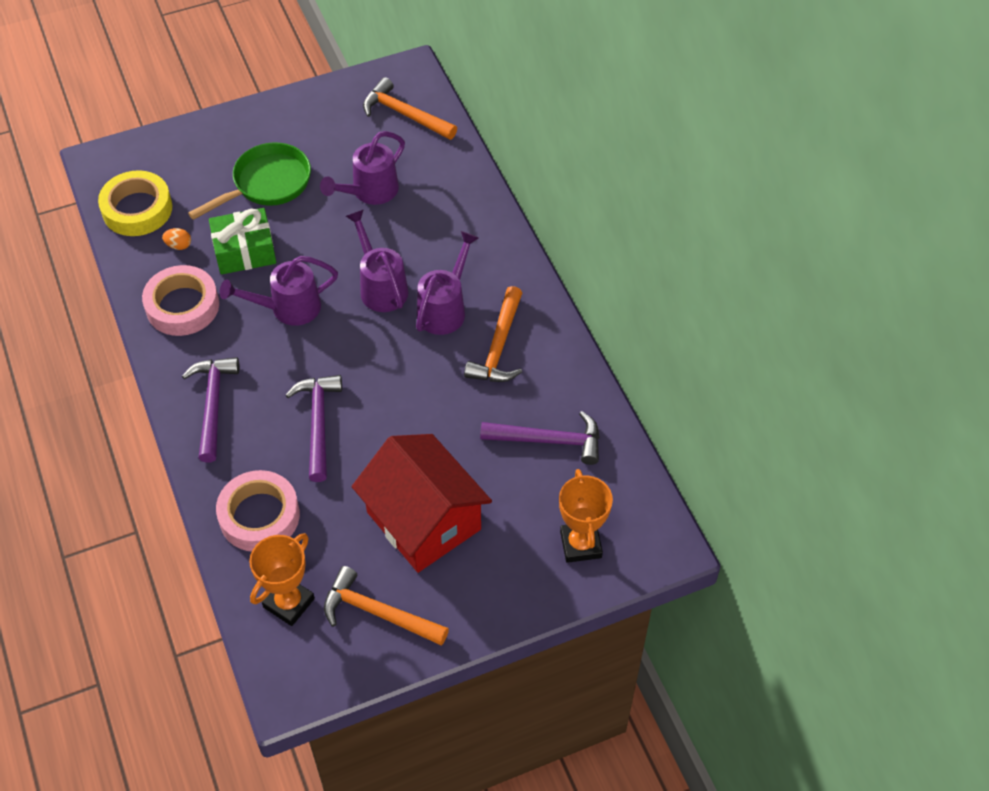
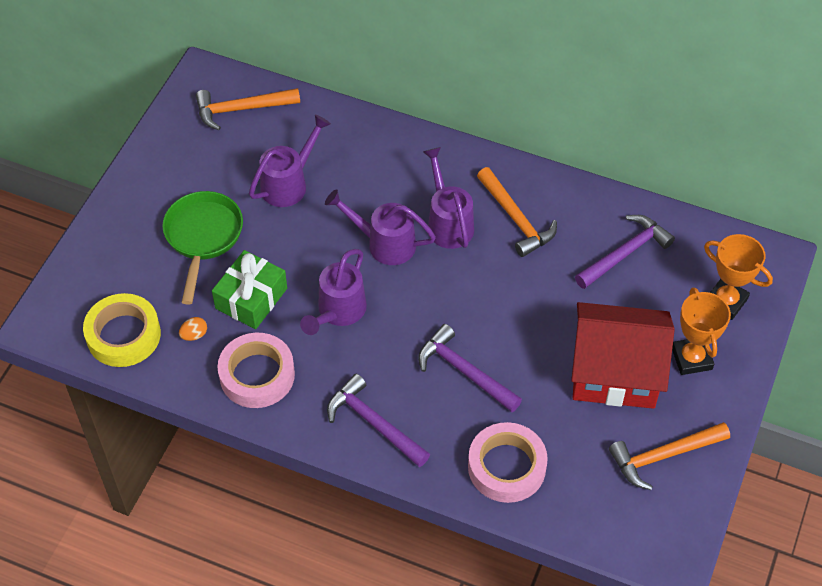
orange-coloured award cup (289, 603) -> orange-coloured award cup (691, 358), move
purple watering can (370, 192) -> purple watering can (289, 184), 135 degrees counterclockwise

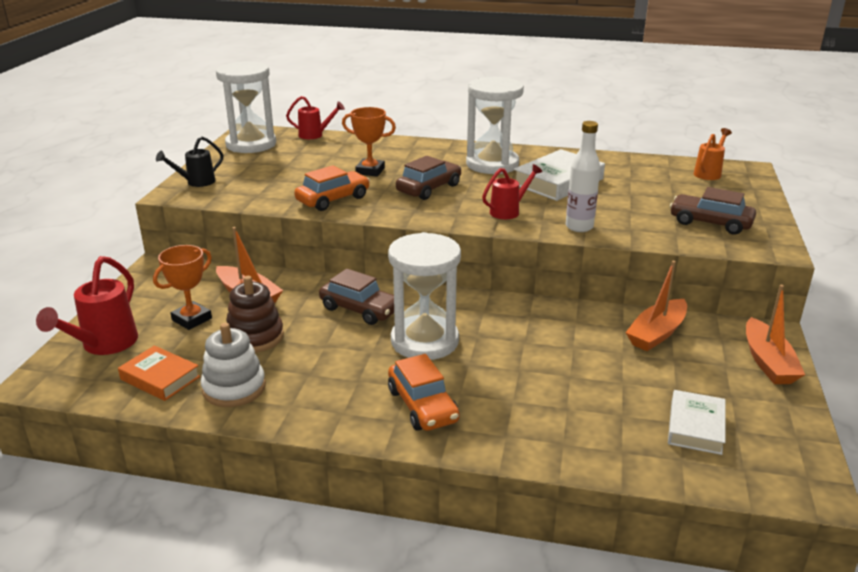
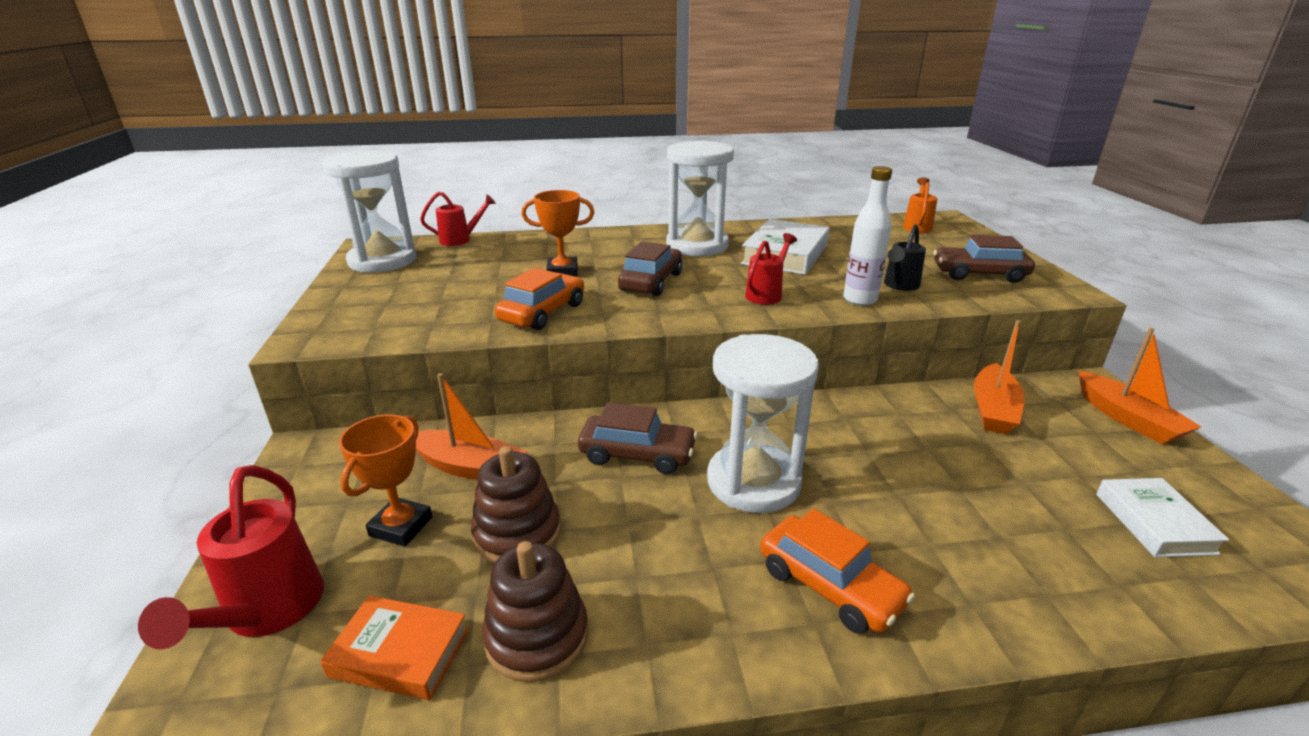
ebony watering can (196, 182) -> ebony watering can (899, 286), move
snow-white ring stacker (234, 388) -> dark brown ring stacker (537, 636)

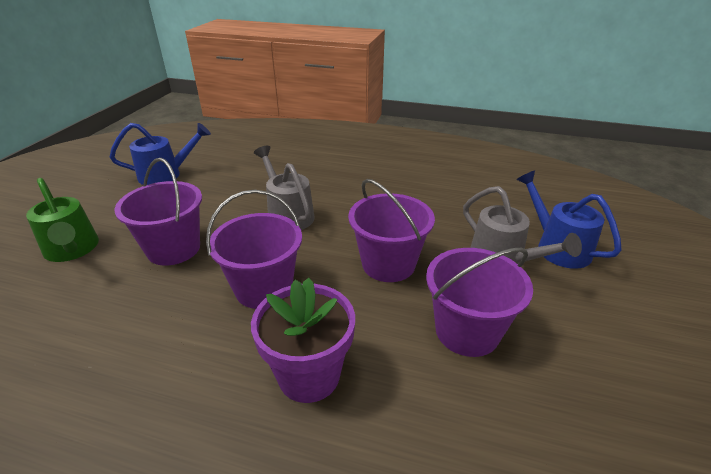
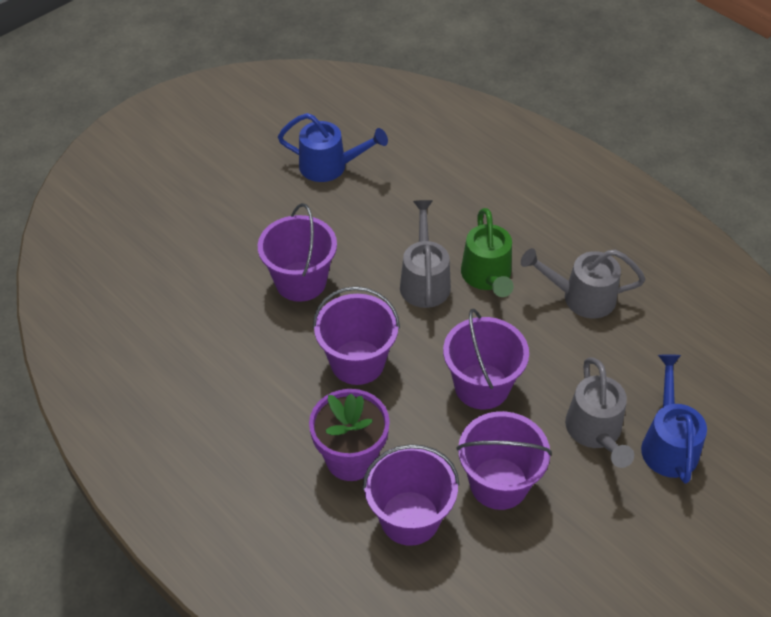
none -> purple sand bucket (410, 518)
none -> gray watering can (580, 297)
leaf-green watering can (73, 250) -> leaf-green watering can (487, 277), move

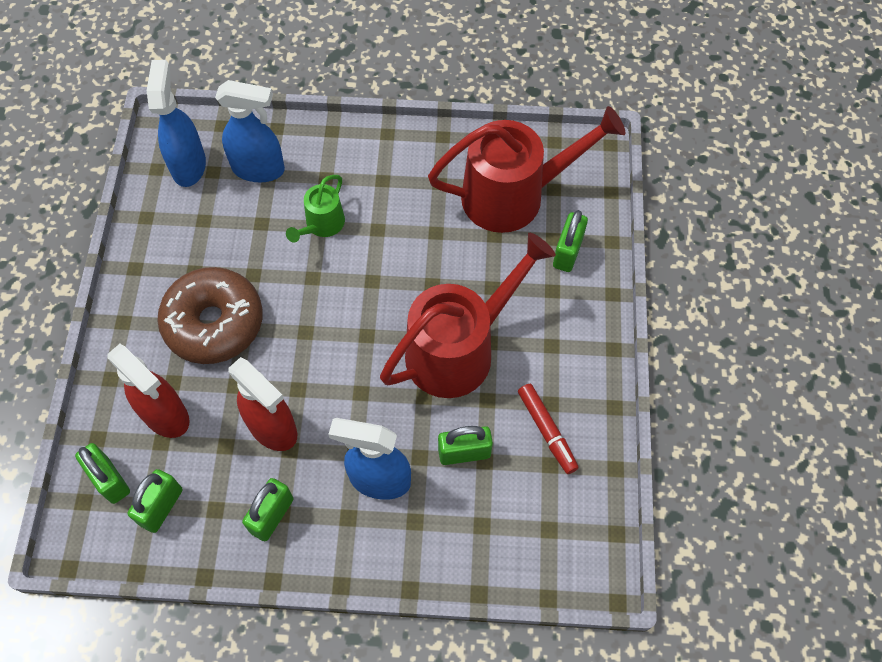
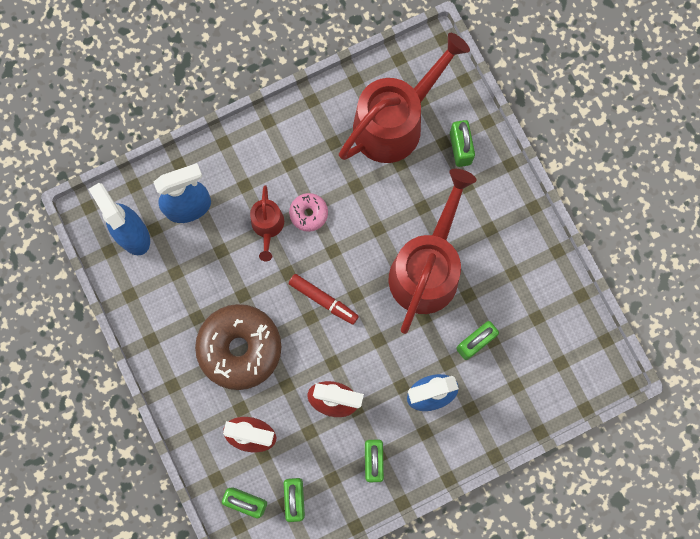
none -> rosy donut (308, 213)
red marker pen (547, 431) -> red marker pen (323, 300), move
leaf-green watering can (322, 225) -> red watering can (267, 227)

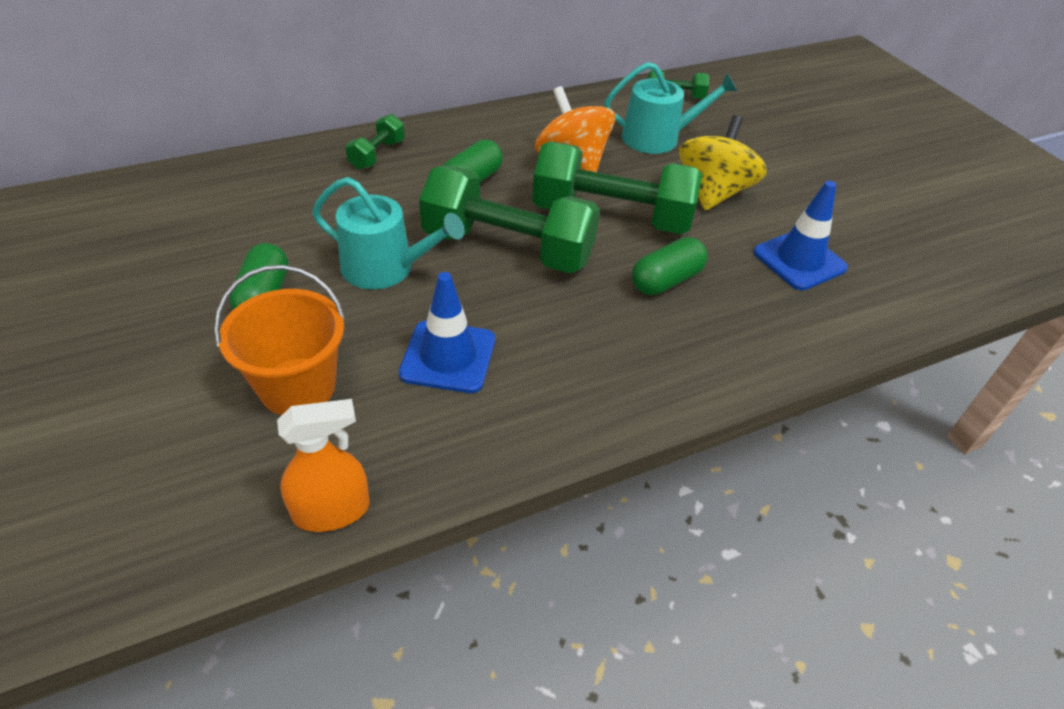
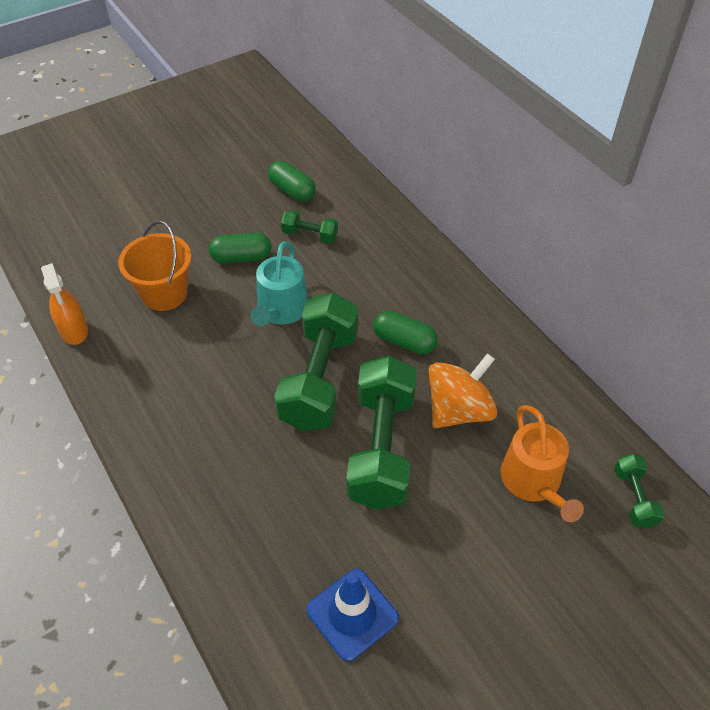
cobalt road cone (448, 357) -> none
yellow whirligig (713, 192) -> none
leaf-green hand weight (377, 155) -> leaf-green hand weight (310, 235), move
leaf-green pill shape (666, 281) -> leaf-green pill shape (292, 191), move
aqua watering can (657, 138) -> orange-coloured watering can (534, 482)

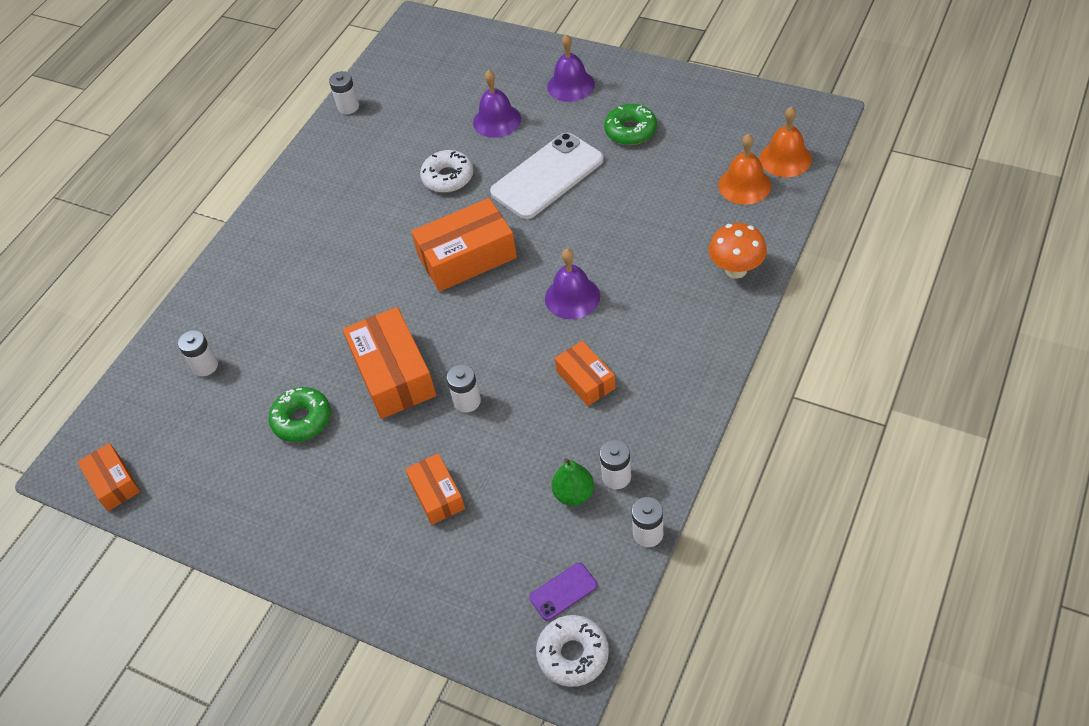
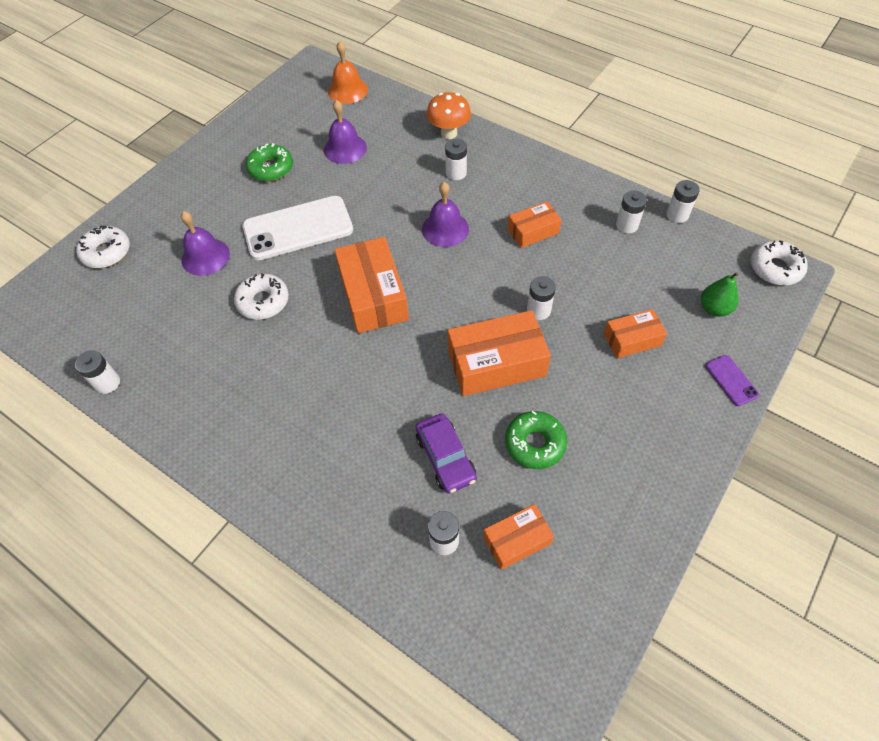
orange-coloured hand bell (744, 185) -> none
none -> snow-white donut (106, 252)
none -> purple toy car (445, 457)
none -> snow-white AA battery (456, 173)
orange-coloured parcel (114, 483) -> orange-coloured parcel (516, 540), move
purple mobile phone (563, 591) -> purple mobile phone (731, 380), move
purple hand bell (570, 85) -> purple hand bell (345, 148), move
leaf-green toy pear (574, 494) -> leaf-green toy pear (714, 308), move
snow-white mobile phone (547, 176) -> snow-white mobile phone (298, 229), 75 degrees counterclockwise

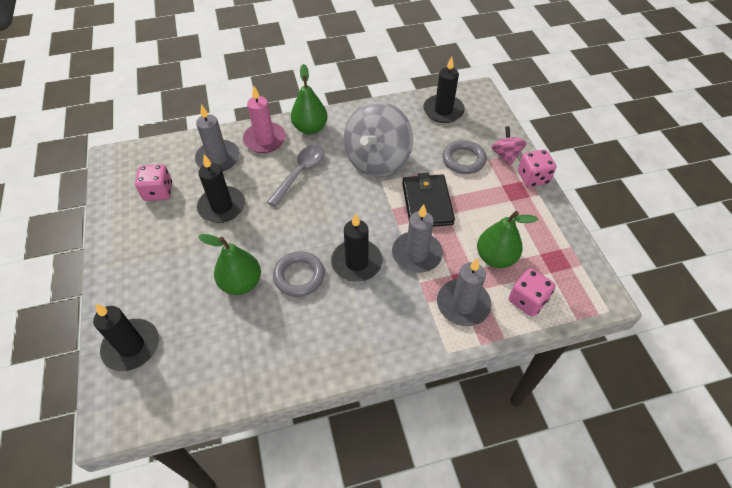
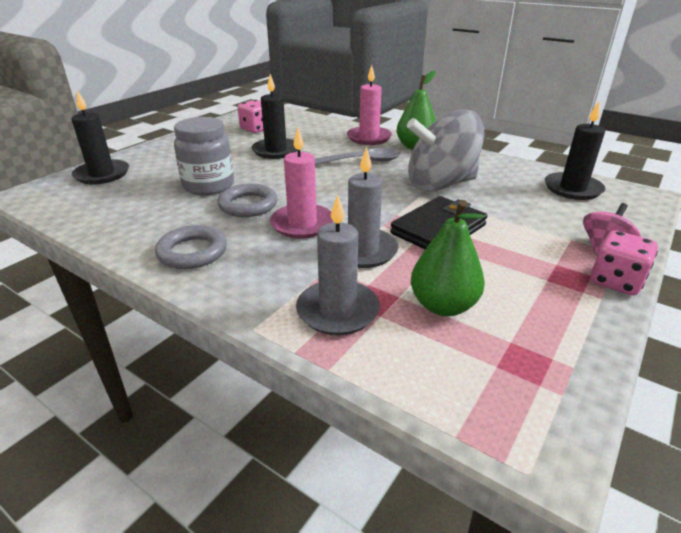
gray candle (218, 158) -> none
rosy game die (527, 300) -> none
gray ring (463, 160) -> gray ring (192, 252), move
leaf-green toy pear (241, 283) -> gray preserve jar (209, 186)
ebony candle (356, 262) -> rosy candle (302, 224)

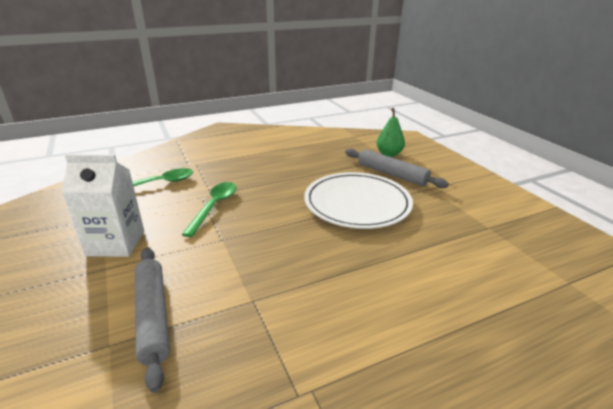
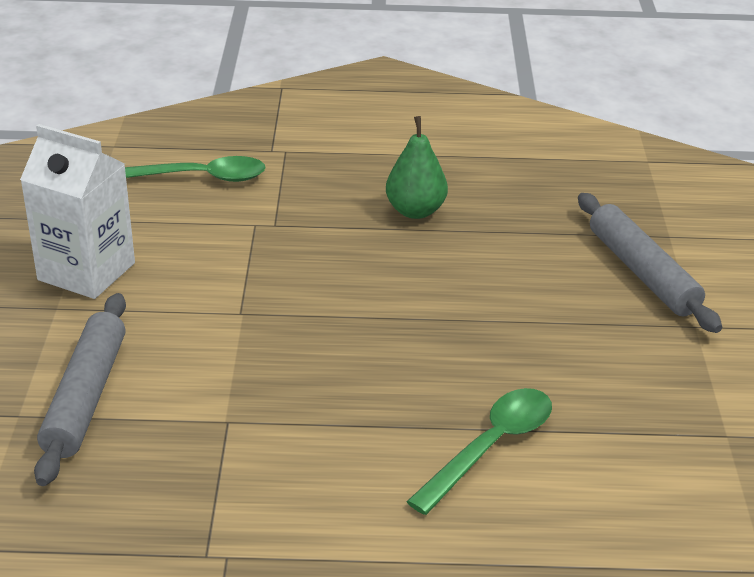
snow-white flat dish (357, 203) -> none
leaf-green teaspoon (214, 207) -> leaf-green teaspoon (491, 447), move
leaf-green toy pear (389, 154) -> leaf-green toy pear (415, 211), move

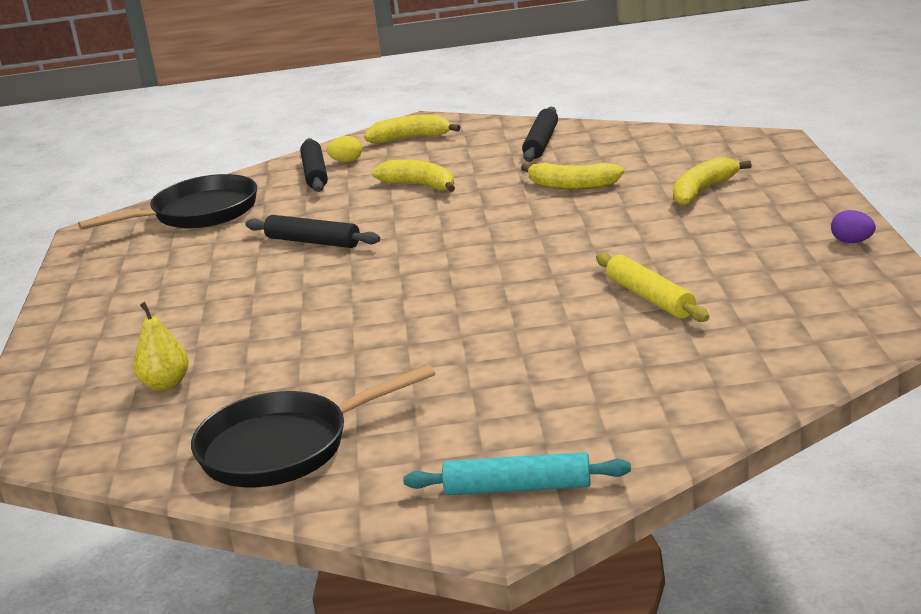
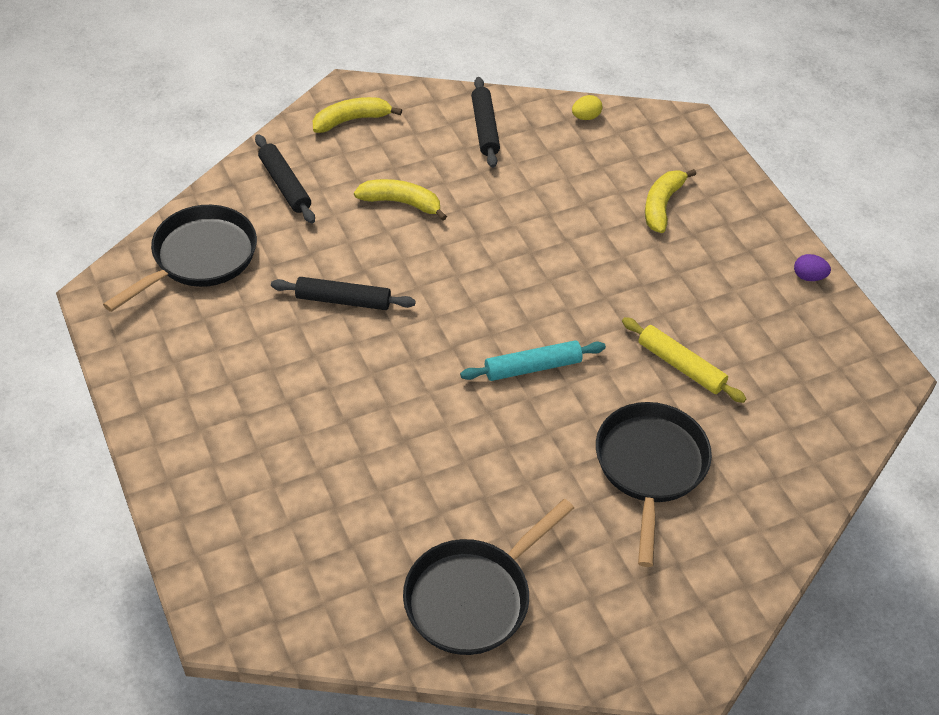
yellow toy pear (166, 384) -> none
yellow banana fruit (572, 186) -> none
none -> ebony pan (650, 467)
yellow egg (346, 161) -> yellow egg (585, 117), move
aqua rolling pin (518, 488) -> aqua rolling pin (532, 367), move

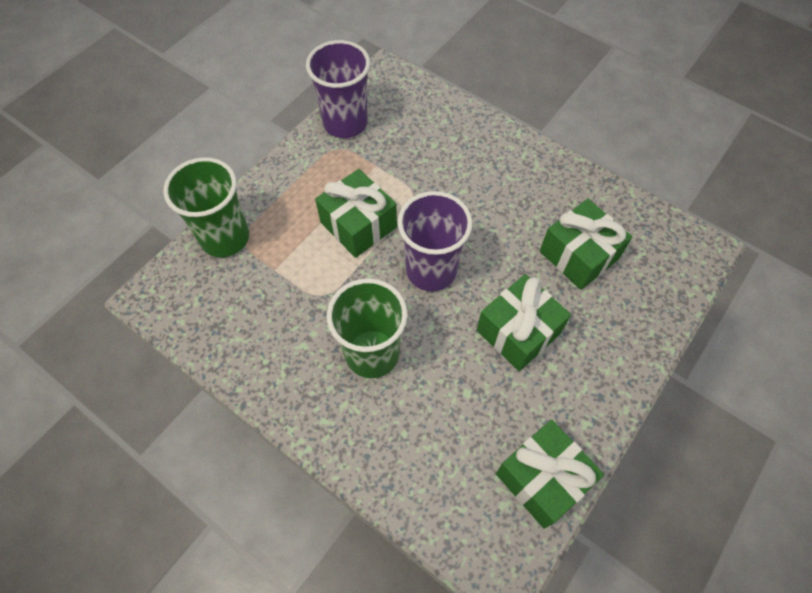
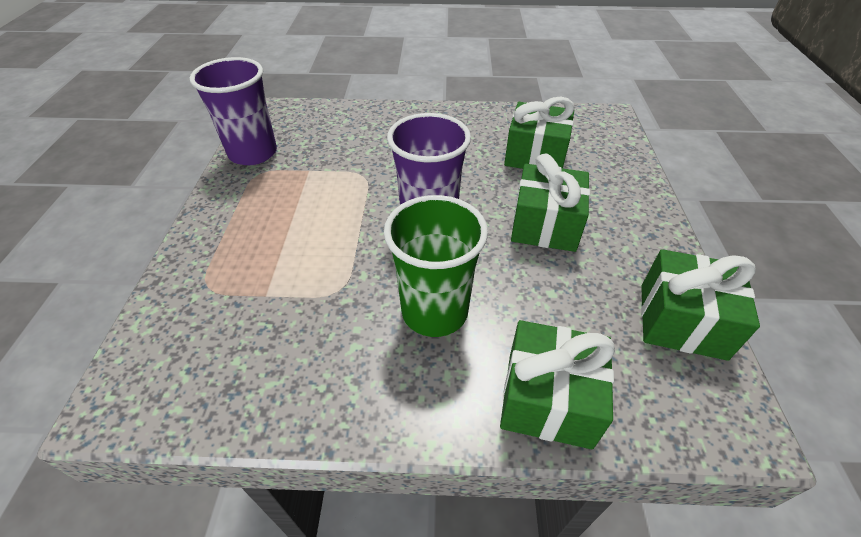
leaf-green cup (225, 238) -> none
leaf-green gift (358, 225) -> leaf-green gift (548, 398), move

